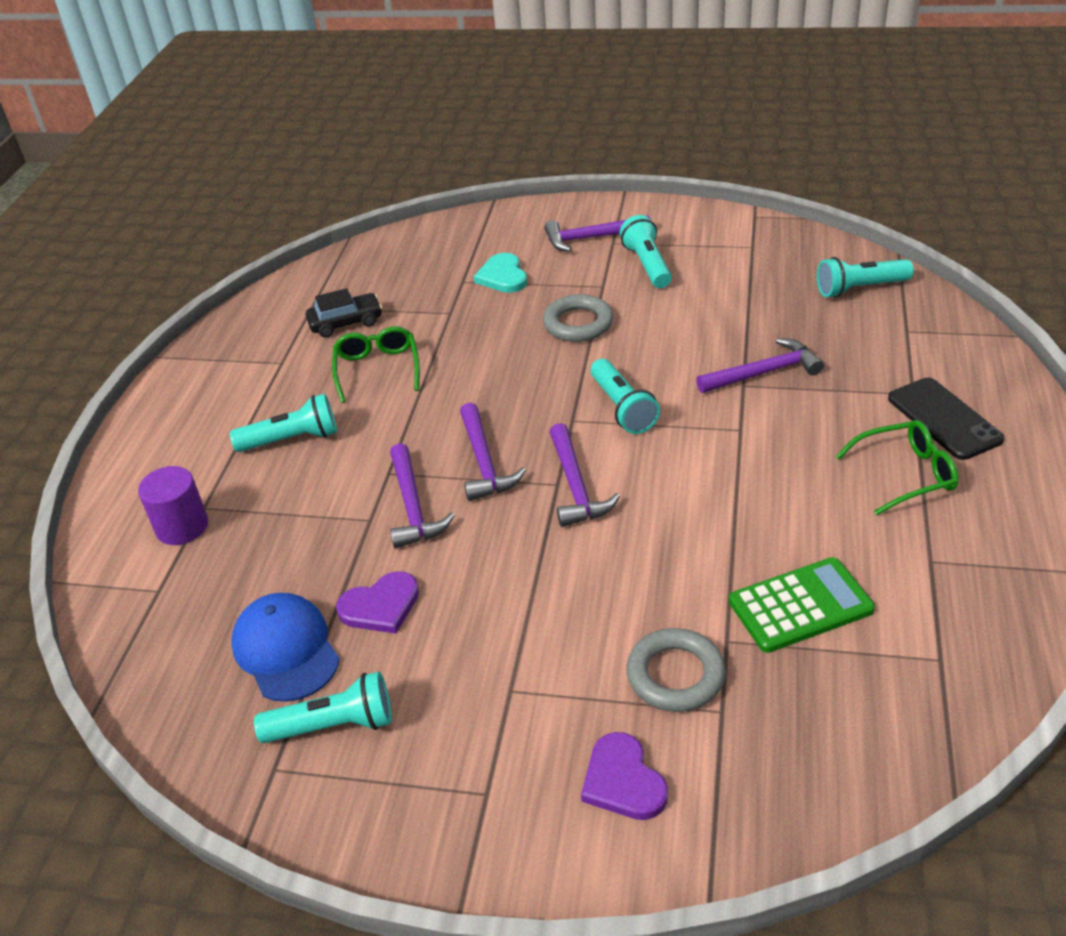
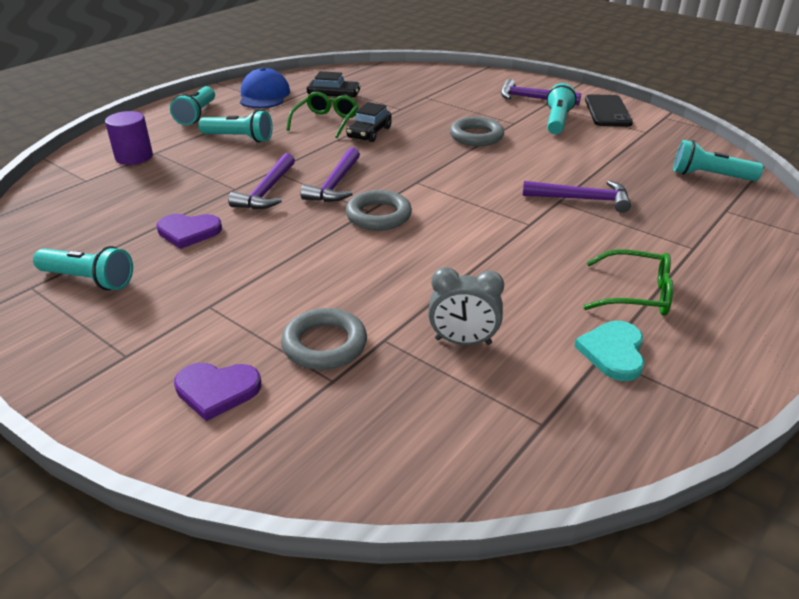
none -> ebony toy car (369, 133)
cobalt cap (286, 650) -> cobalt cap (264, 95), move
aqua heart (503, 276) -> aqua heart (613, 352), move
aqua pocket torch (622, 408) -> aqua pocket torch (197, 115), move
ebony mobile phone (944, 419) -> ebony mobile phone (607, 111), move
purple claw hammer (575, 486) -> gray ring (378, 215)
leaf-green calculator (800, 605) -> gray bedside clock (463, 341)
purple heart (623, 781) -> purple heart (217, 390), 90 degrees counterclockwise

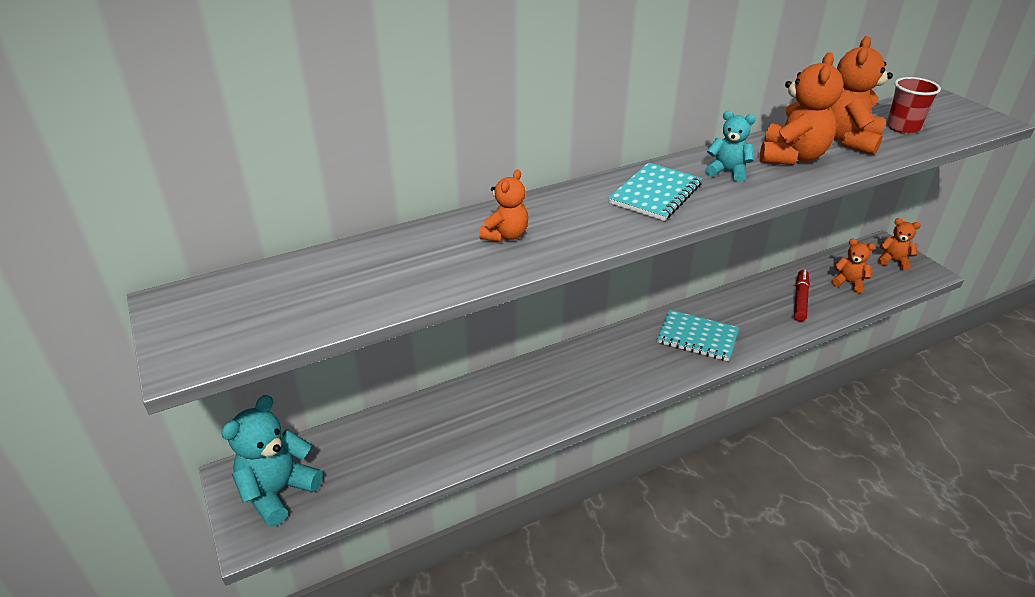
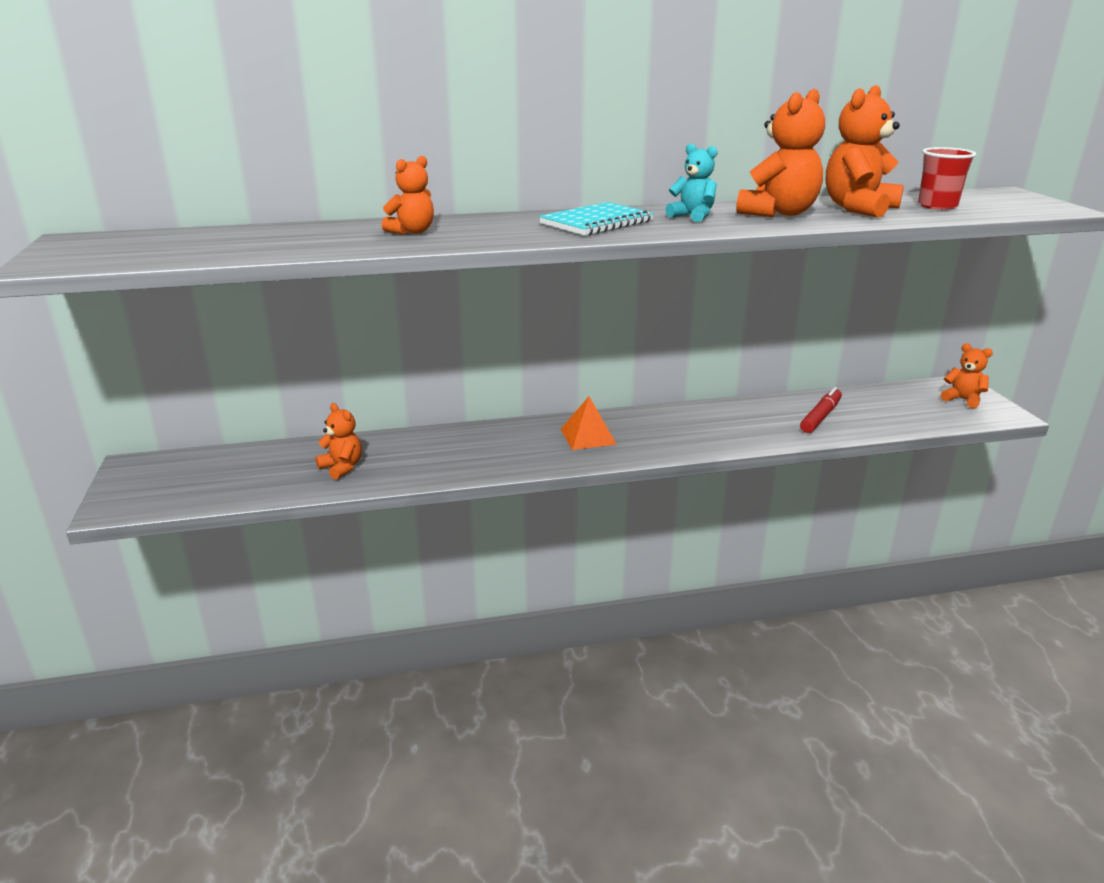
aqua teddy bear (278, 491) -> none
aqua exercise book (697, 337) -> none
none -> orange-coloured pyramid (588, 436)
orange-coloured teddy bear (848, 283) -> orange-coloured teddy bear (342, 467), move

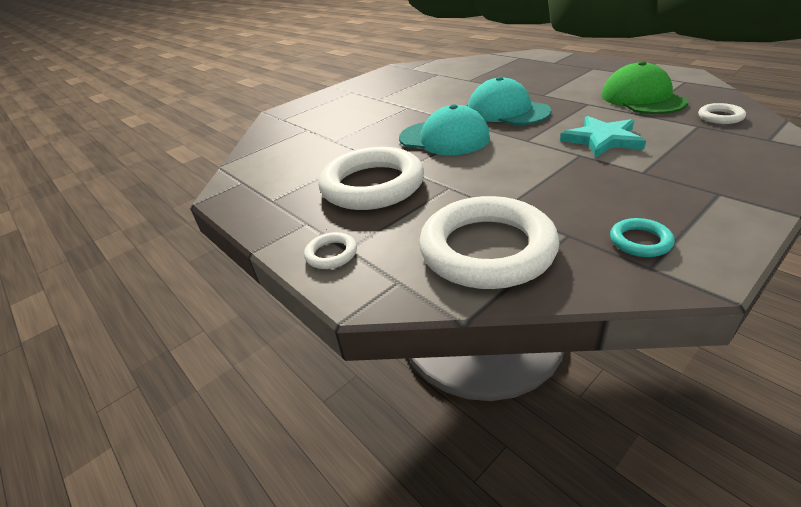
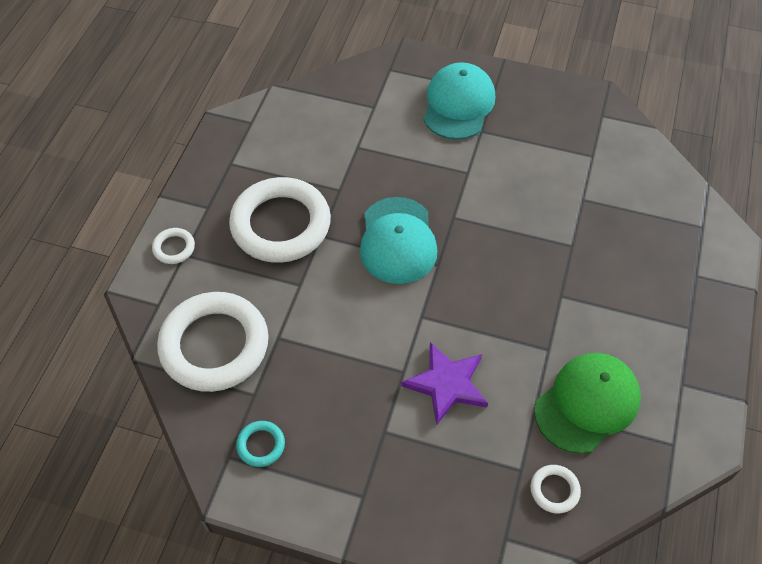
aqua cap (507, 111) -> aqua cap (458, 104), move
aqua star (602, 139) -> purple star (447, 384)

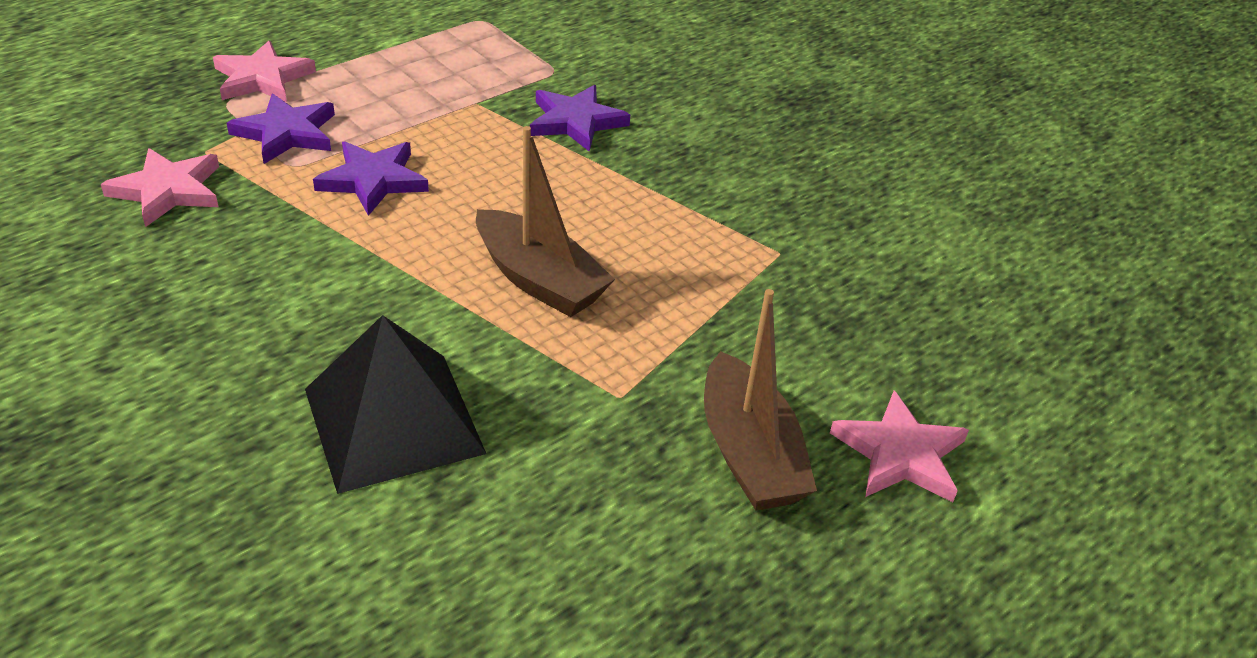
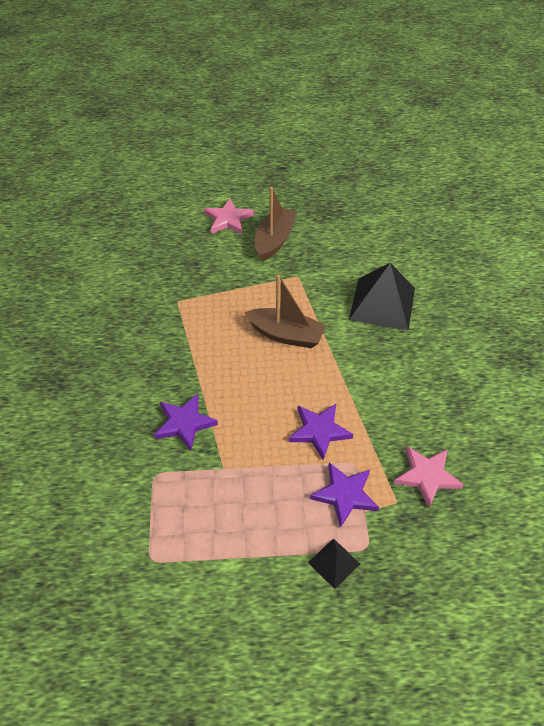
rosy star (262, 78) -> ebony pyramid (334, 563)
dark brown toy boat (539, 280) -> dark brown toy boat (286, 335), 120 degrees clockwise

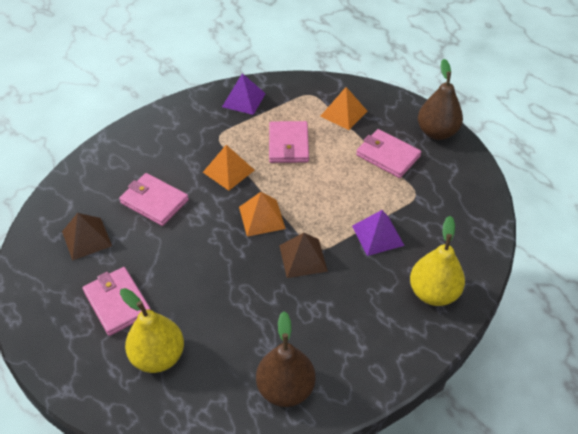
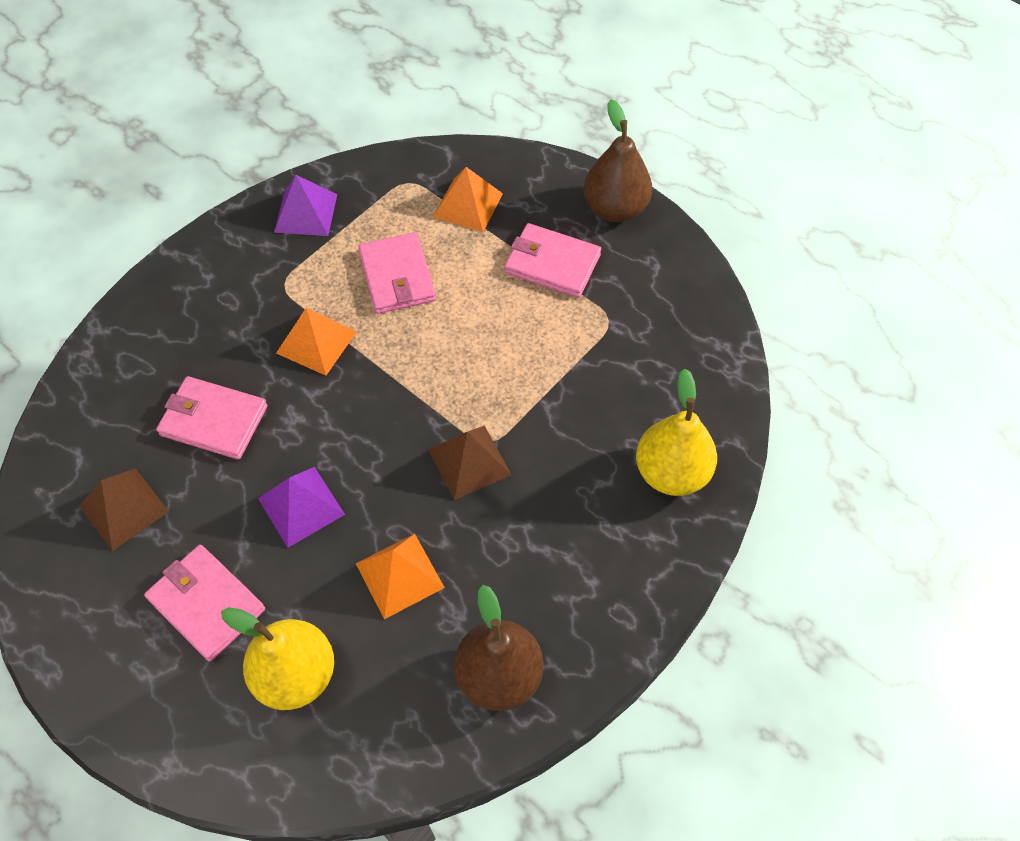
orange-coloured pyramid (261, 217) -> orange-coloured pyramid (399, 575), move
purple pyramid (377, 235) -> purple pyramid (301, 506), move

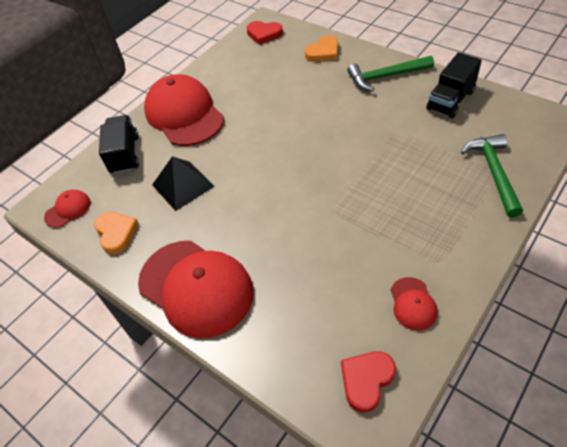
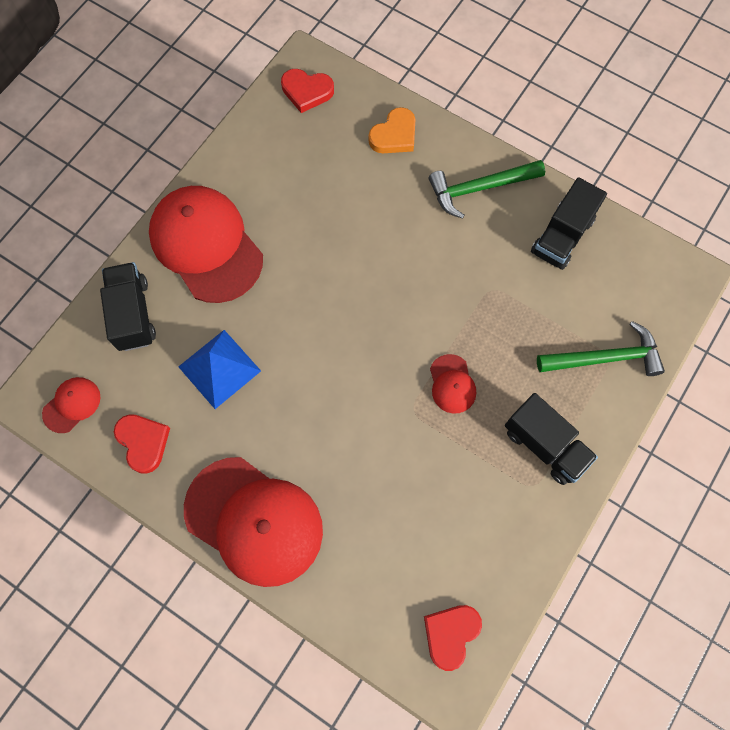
none -> ebony truck (545, 445)
red cap (413, 304) -> red cap (452, 384), move
orange-coloured heart (116, 233) -> red heart (143, 442)
ebony pyramid (183, 185) -> cobalt pyramid (219, 369)
leaf-green claw hammer (493, 172) -> leaf-green claw hammer (605, 358), 90 degrees clockwise

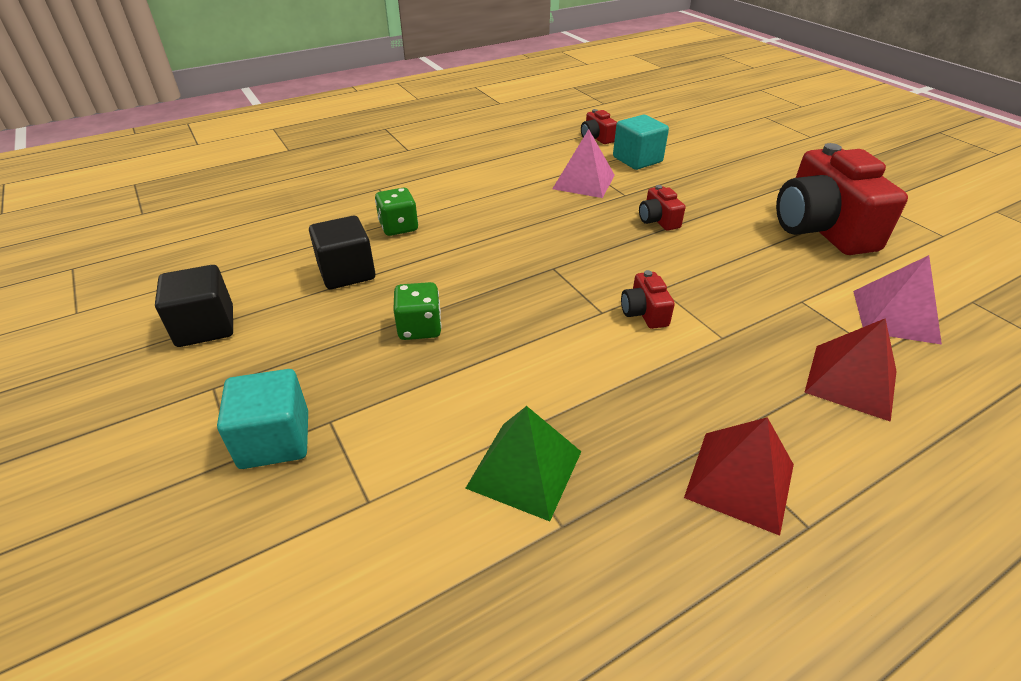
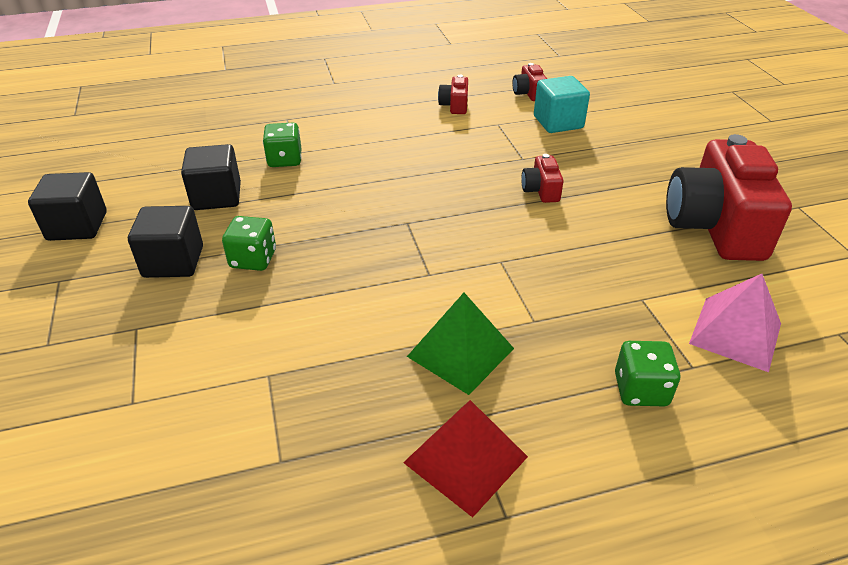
aqua solid cube (275, 440) -> none
rosy pyramid (584, 181) -> none
none -> ebony solid cube (173, 262)
leaf-green pyramid (525, 469) -> leaf-green pyramid (460, 352), move
red compact camera (644, 312) -> red compact camera (454, 105), move
red pyramid (851, 381) -> leaf-green game die (640, 390)

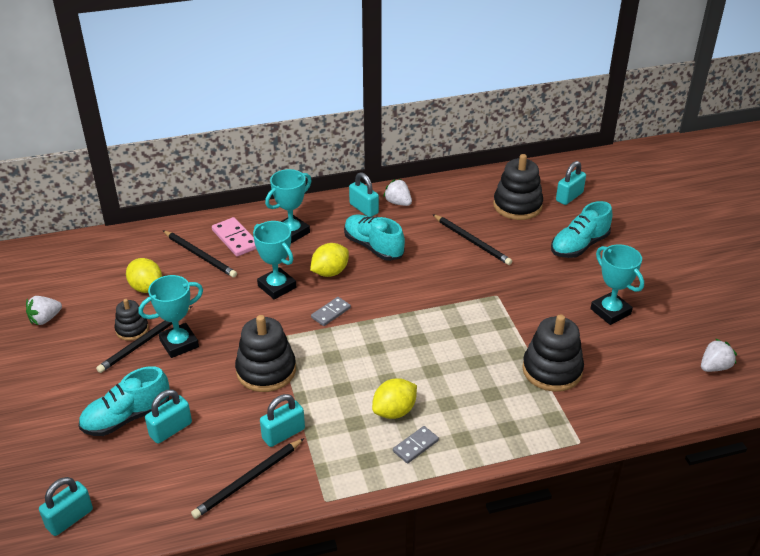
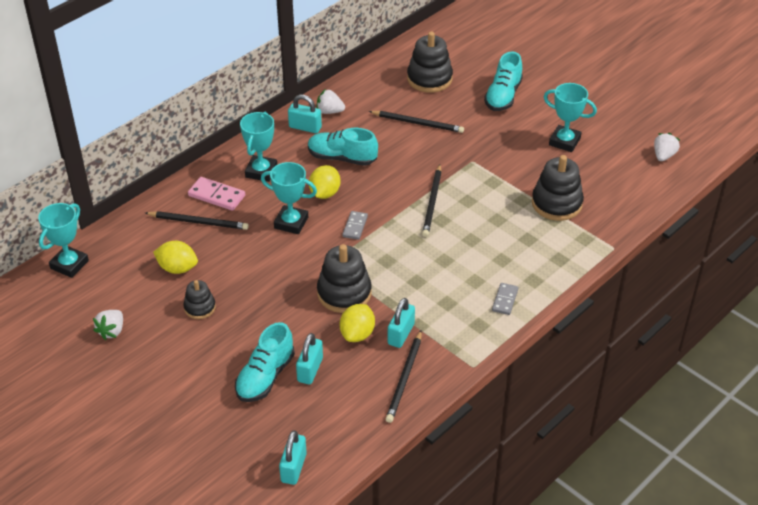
aqua small lock (569, 197) -> none
ebony wooden pencil (145, 341) -> ebony wooden pencil (432, 202), move
aqua award cup (179, 344) -> aqua award cup (69, 264), move
yellow citrus fruit (394, 411) -> yellow citrus fruit (357, 334), move

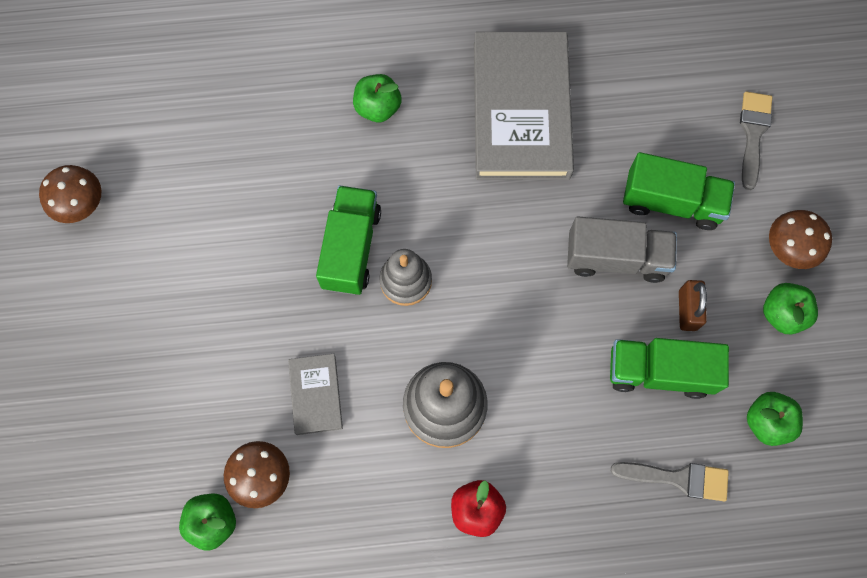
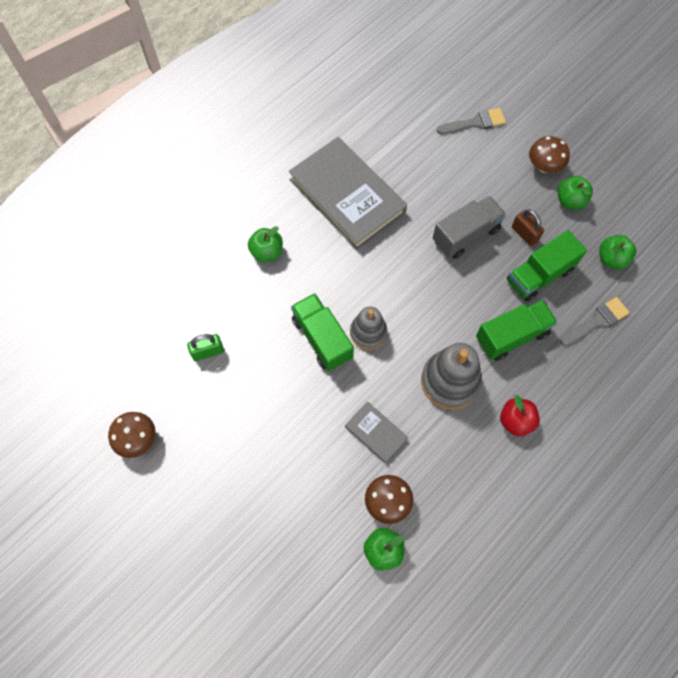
none -> leaf-green small lock (208, 352)
leaf-green truck (671, 202) -> leaf-green truck (511, 336), move
gray brush (753, 134) -> gray brush (475, 123), 105 degrees clockwise

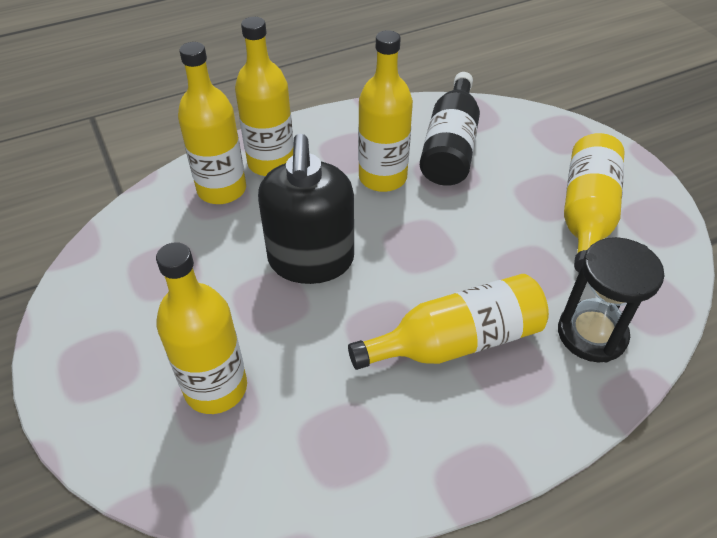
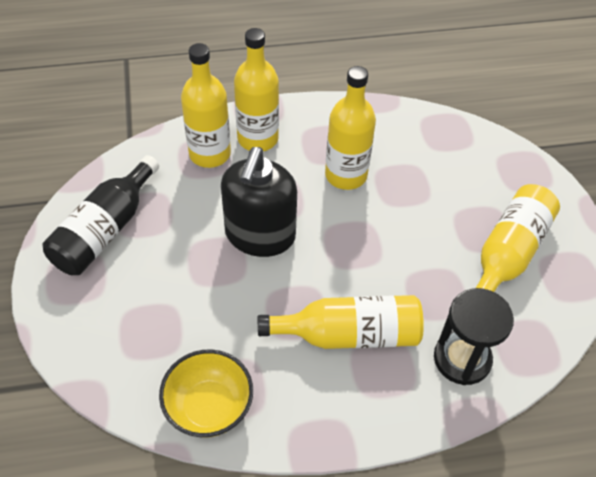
yellow drink bottle (216, 388) -> none
none -> yellow bowl (209, 407)
ebony drink bottle (450, 146) -> ebony drink bottle (105, 230), move

